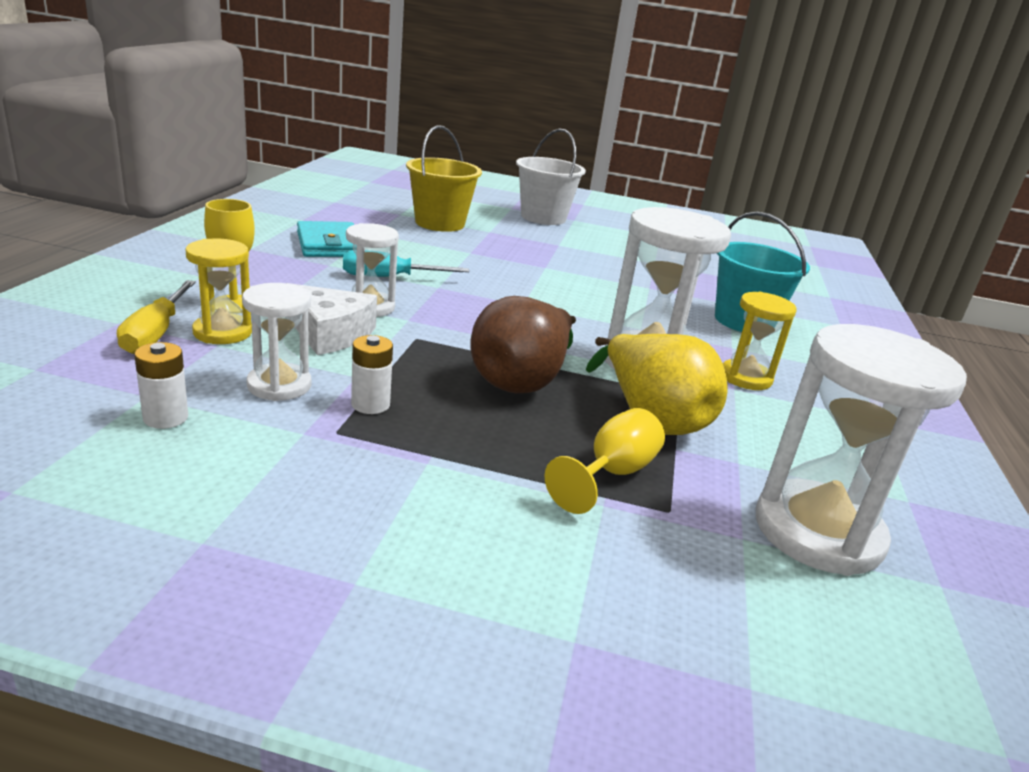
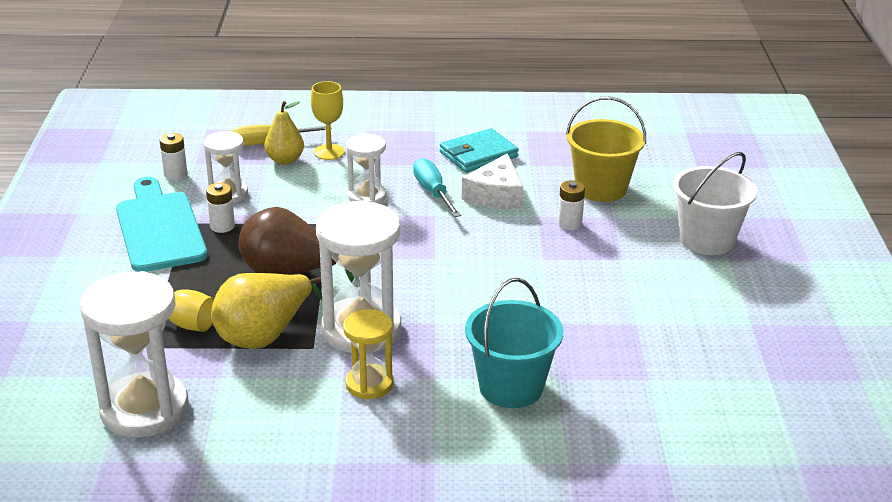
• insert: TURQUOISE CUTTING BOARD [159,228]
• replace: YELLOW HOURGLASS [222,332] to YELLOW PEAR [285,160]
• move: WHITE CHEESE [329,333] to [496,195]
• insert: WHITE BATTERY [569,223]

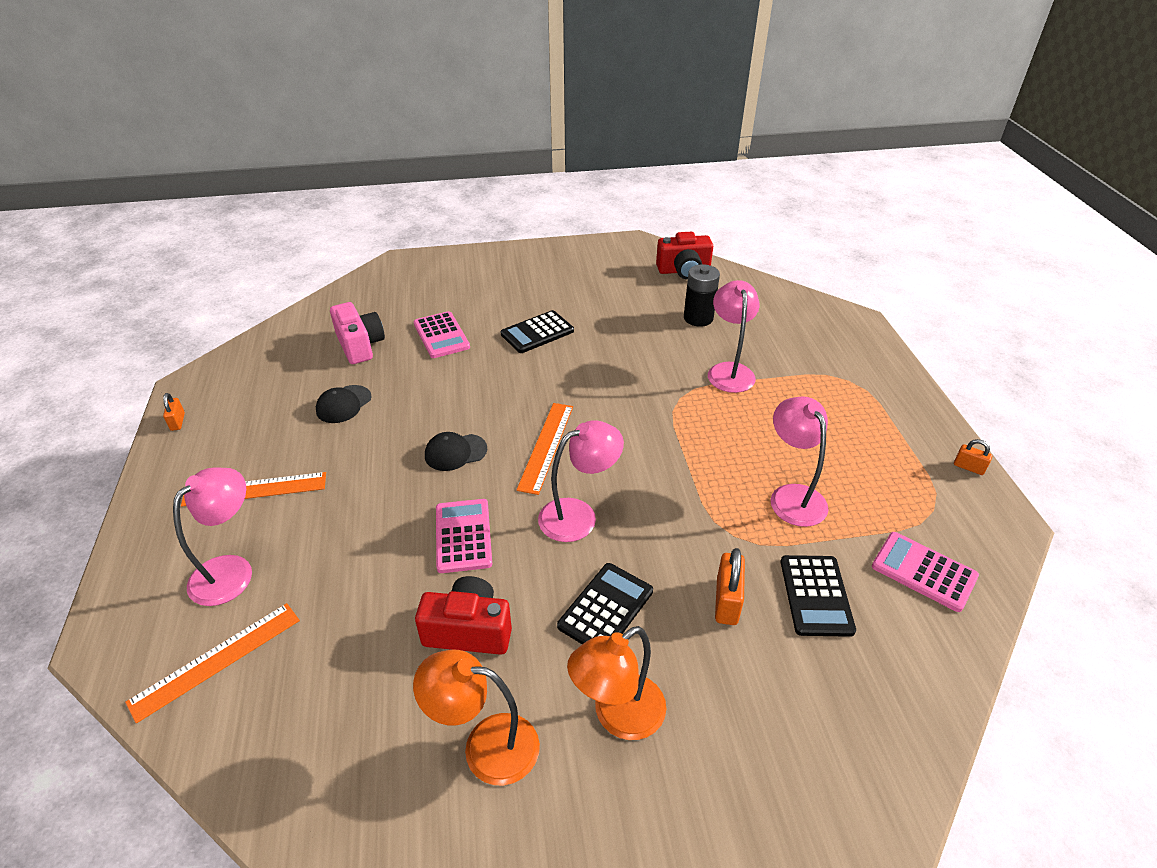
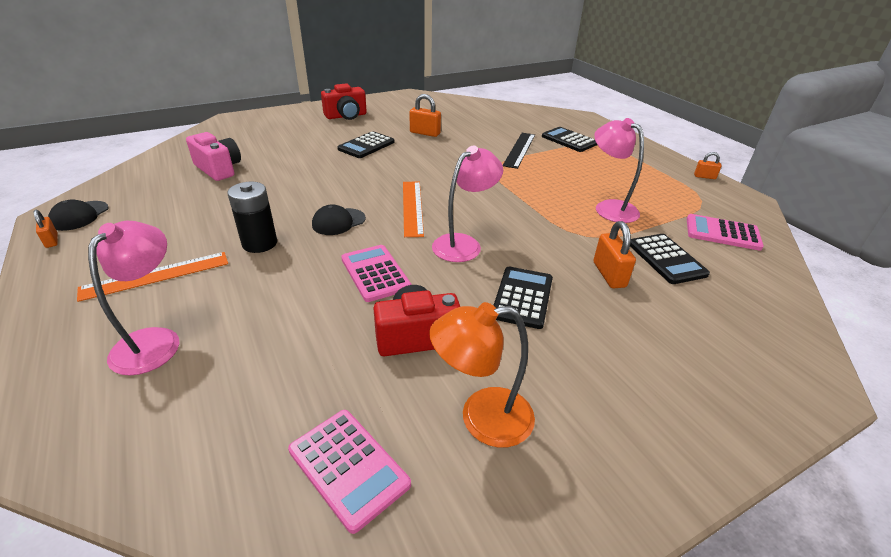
• move: BLACK CAP [343,404] to [79,216]
• move: BLACK BATTERY [698,318] to [259,243]
• move: PINK CALCULATOR [441,335] to [348,467]
• move: RED CAMERA [684,271] to [346,116]
• insert: ORANGE PADLOCK [425,133]
• replace: PINK LAMP [729,371] to BLACK RULER [519,149]
• insert: BLACK CALCULATOR [569,140]
• delete: ORANGE RULER [216,660]
• delete: ORANGE LAMP [618,716]

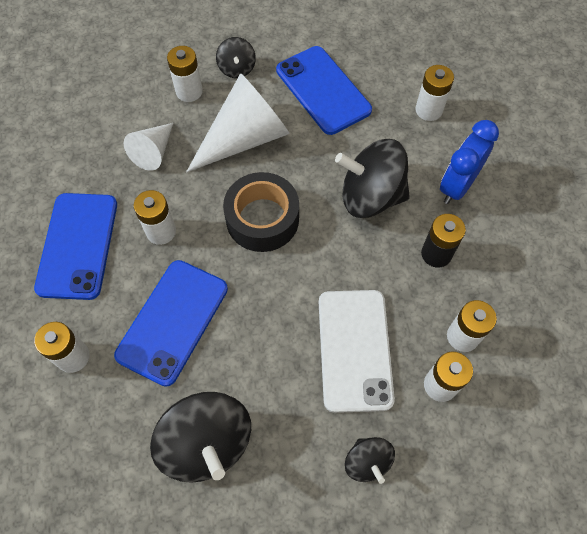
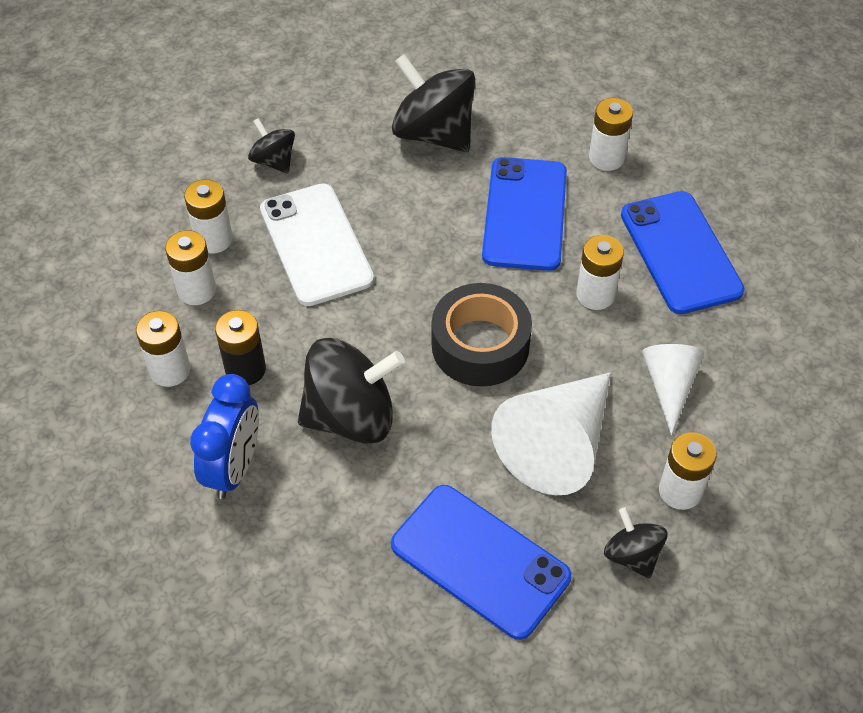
• move: WHITE BATTERY [428,110] to [170,370]

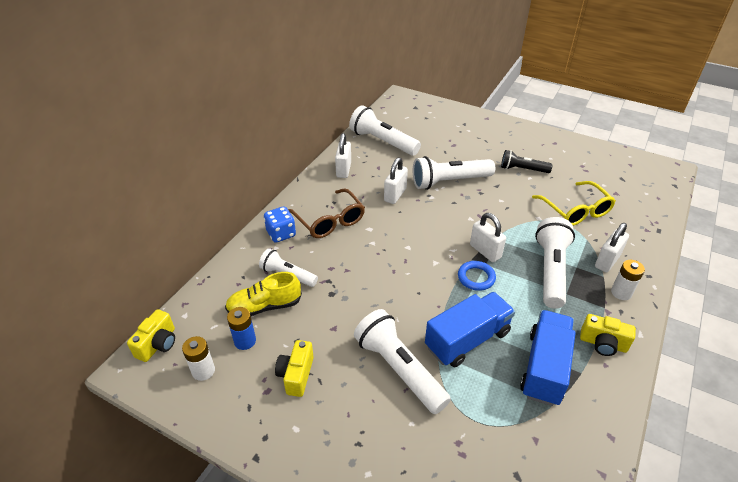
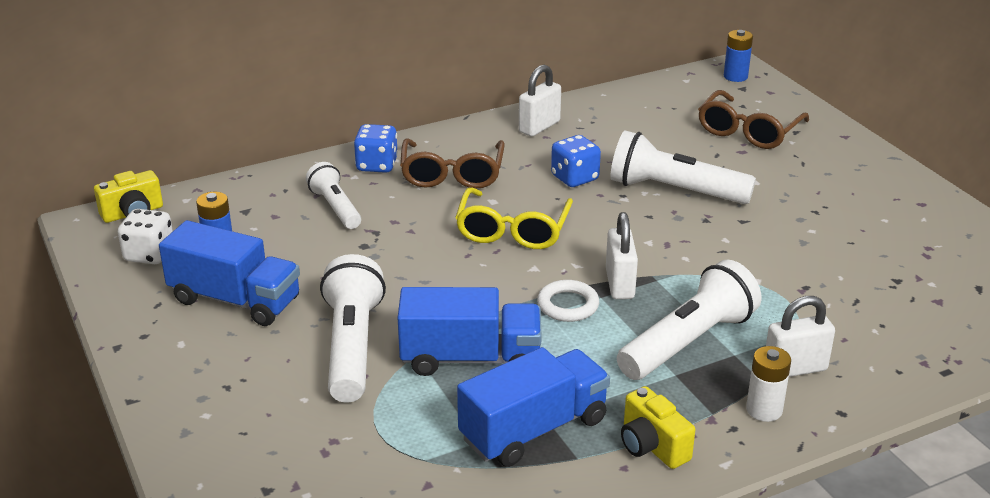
• replace: WHITE BATTERY [203,371] to WHITE DICE [149,254]
• replace: YELLOW CAMERA [296,375] to BLUE TRUCK [235,300]
• move: YELLOW GLASSES [575,211] to [512,230]
• recolor: BLUE RING [476,278] to WHITE RING [568,305]
• replace: WHITE PADLOCK [395,195] to BLUE DICE [574,178]
• insert: BROWN GLASSES [748,131]
• insert: BLUE BATTERY [735,76]
• delete: YELLOW SHOE [264,306]
• delete: WHITE FLASHLIGHT [382,142]
• delete: BLACK FLASHLIGHT [522,169]

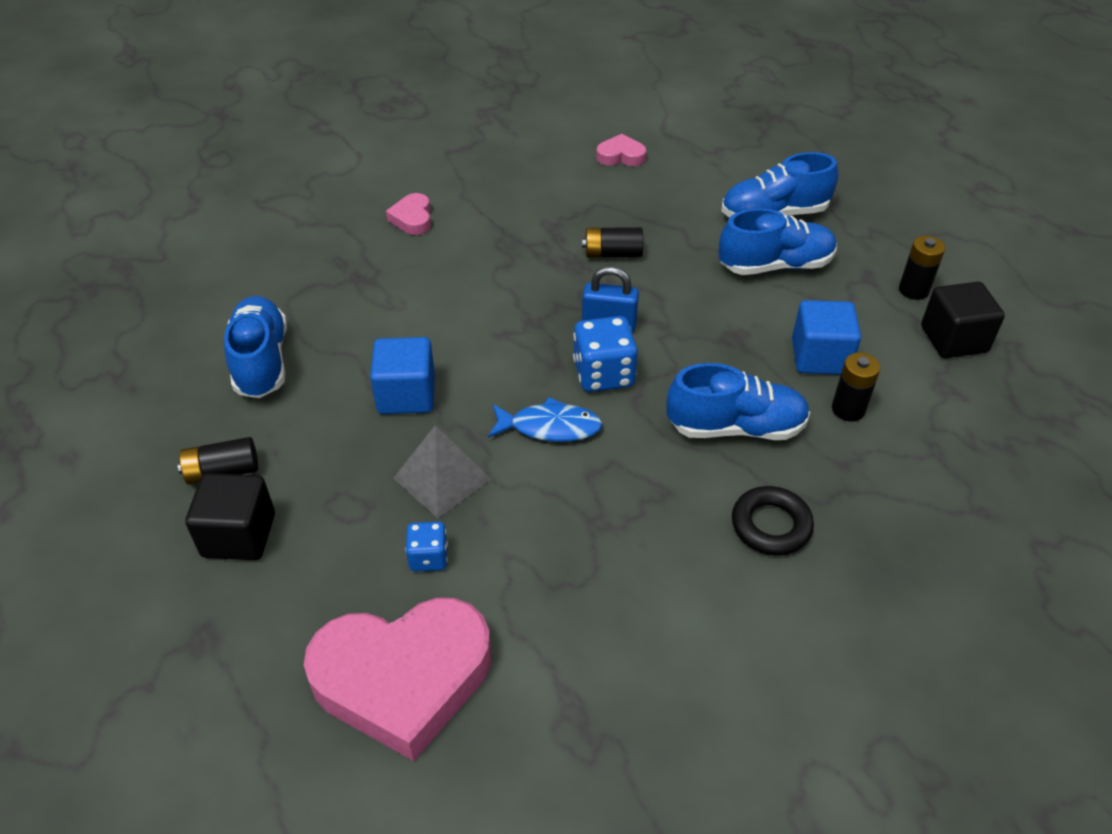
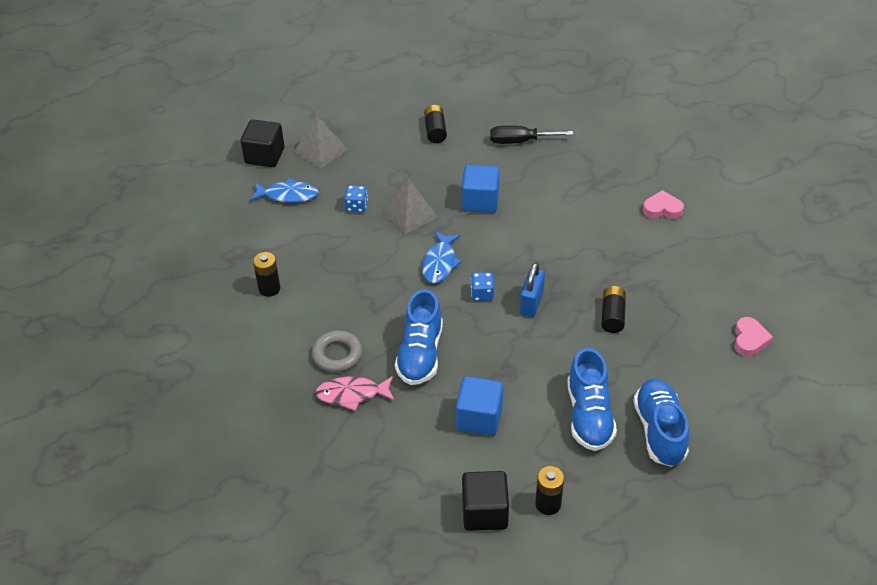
• move: BLACK CUBE [239,535] to [264,156]
• replace: PINK HEART [403,678] to BLUE FISH [288,195]
• move: BLACK BATTERY [848,409] to [269,288]
• insert: GREY PYRAMID [321,150]
• recolor: BLACK RING [771,525] to GREY RING [337,354]
• insert: PINK FISH [352,394]
• resize: BLUE DICE [603,374] = [482,294] x0.59
• replace: BLUE SHOE [261,361] to BLACK SCREWDRIVER [520,141]

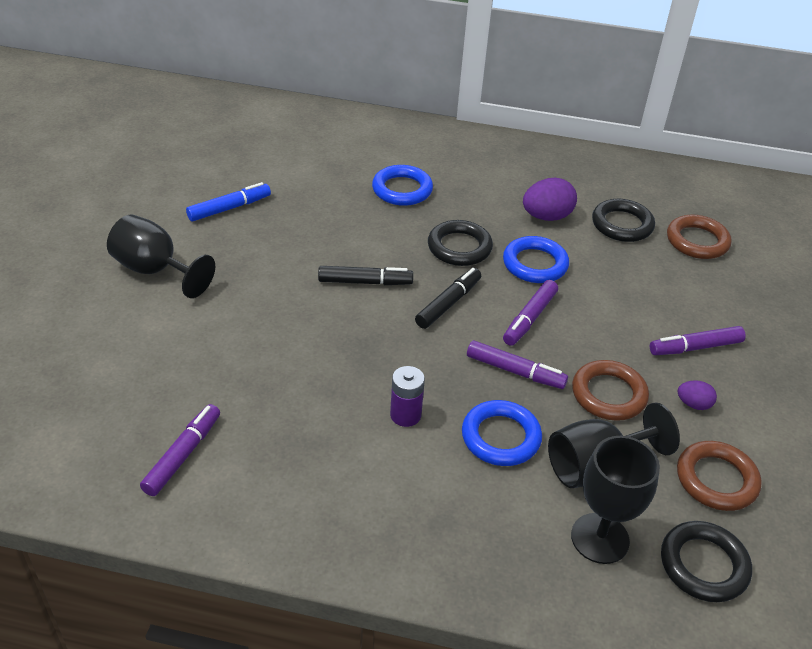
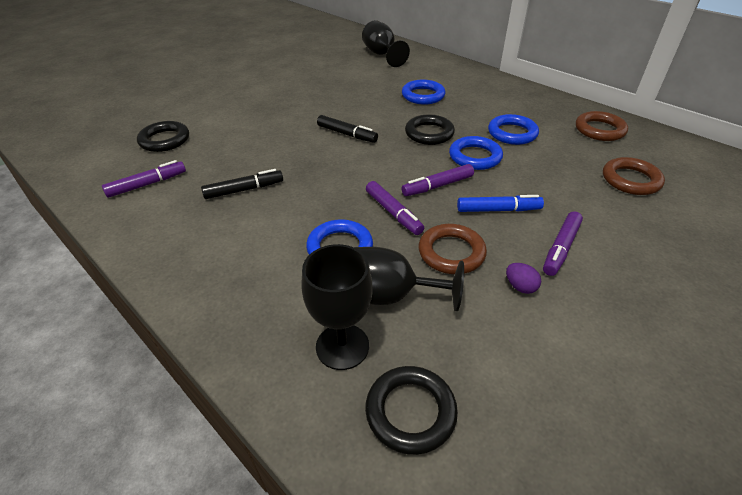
• move: BLACK RING [622,224] to [164,140]
• move: BLACK MARKER [448,303] to [244,190]
• move: BLACK GOBLET [155,270] to [382,55]
• move: BLUE MARKER [229,208] to [498,210]
• replace: PURPLE EGG [546,217] to BLUE RING [512,133]
• rotate: PURPLE MARKER [695,347] = [560,248] 75 degrees counterclockwise
• move: BROWN RING [716,479] to [599,130]
• delete: PURPLE BATTERY [405,415]

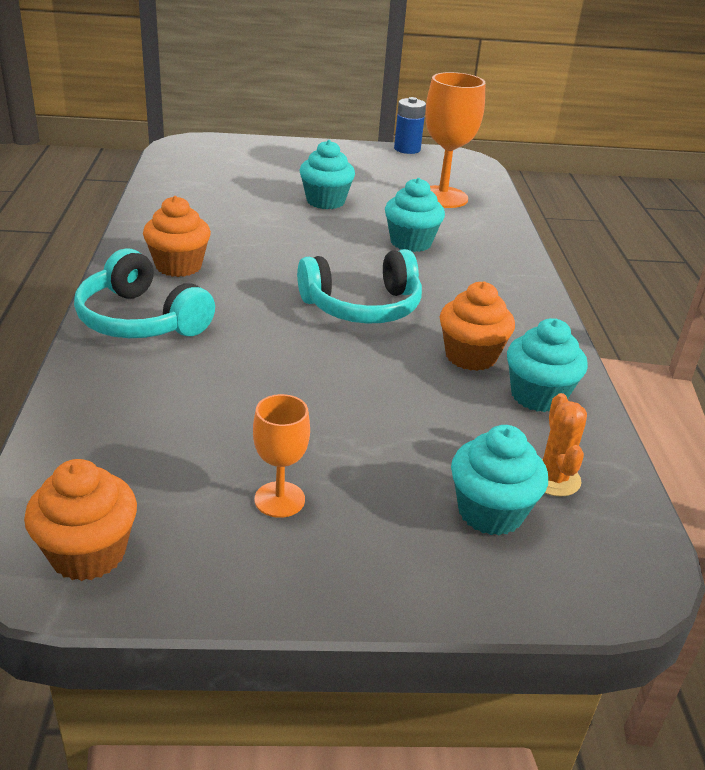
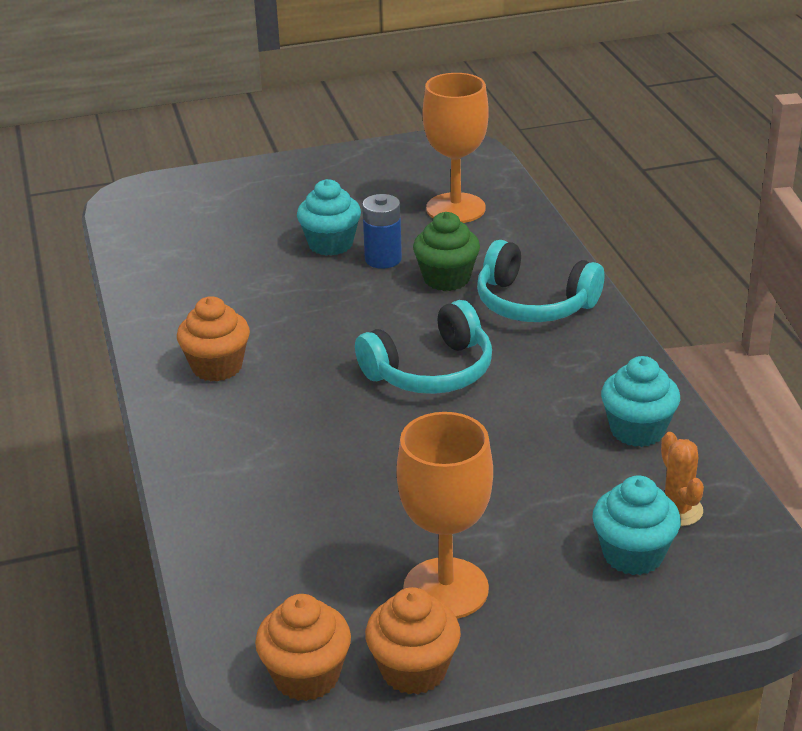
• move: BLUE BATTERY [407,149] to [383,259]
• move: ORANGE CUPCAKE [470,356] to [414,670]
• resize: ORANGE GOBLET [279,499] = [446,589] x1.82
• recolor: TURQUOISE CUPCAKE [411,242] to GREEN CUPCAKE [446,279]
• move: TURQUOISE HEADPHONES [141,320] to [533,303]

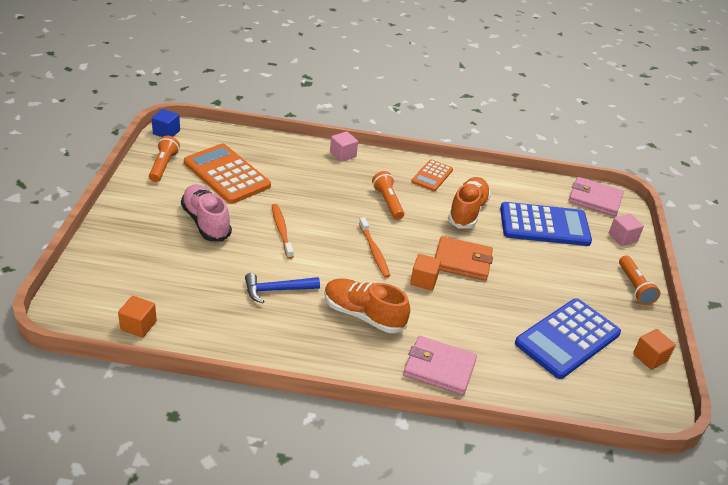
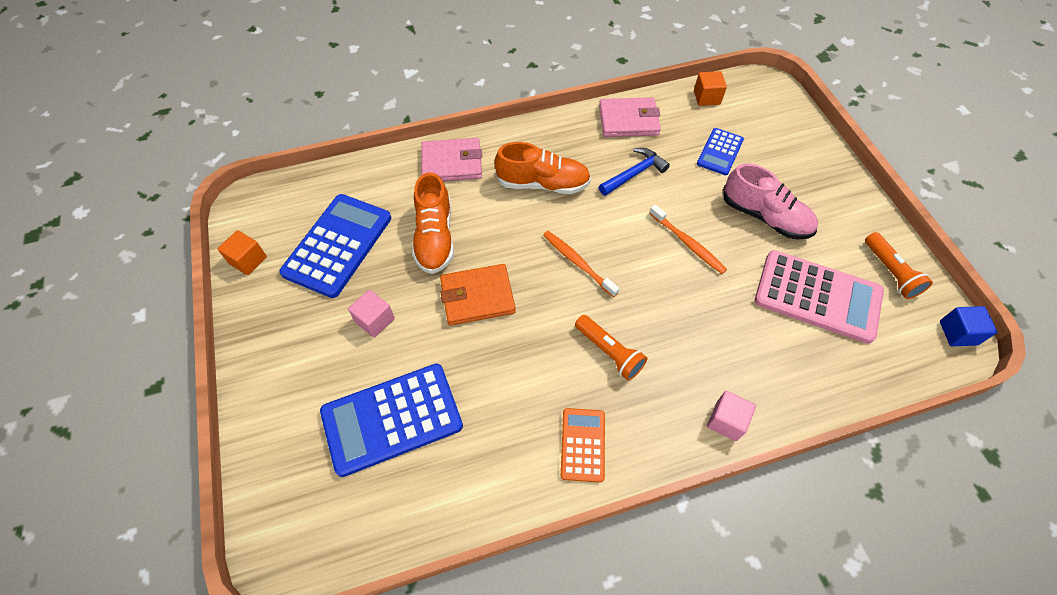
• move: PINK CUBE [622,238] to [375,320]
• move: ORANGE SHOE [467,212] to [435,237]
• move: PINK WALLET [594,199] to [628,120]
• insert: BLUE CALCULATOR [720,152]
• recolor: ORANGE CALCULATOR [226,174] to PINK CALCULATOR [817,296]
• delete: ORANGE CUBE [423,280]
• delete: ORANGE FLASHLIGHT [634,287]

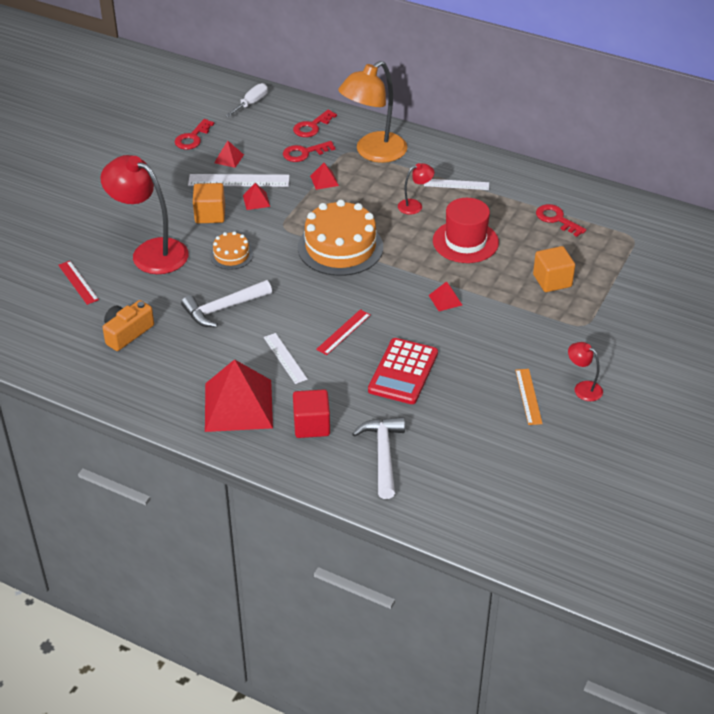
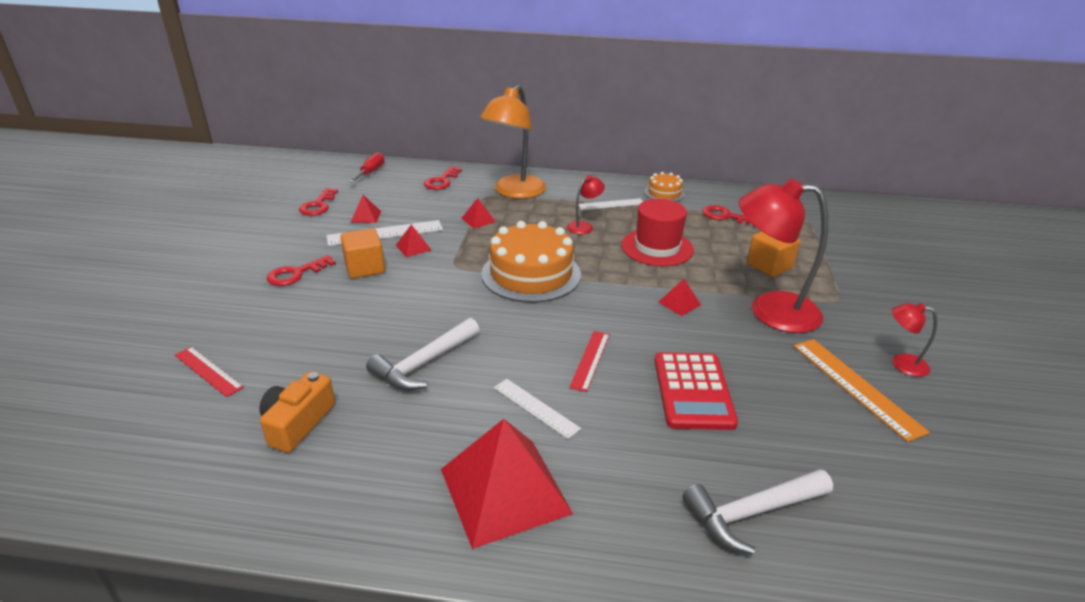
• move: RED KEY [304,153] to [296,274]
• recolor: WHITE SCREWDRIVER [251,103] to RED SCREWDRIVER [371,172]
• move: ORANGE CAKE [231,255] to [664,193]
• rotate: WHITE HAMMER [383,455] = [752,513] 90 degrees counterclockwise
• move: RED LAMP [150,252] to [770,310]
• resize: ORANGE RULER [528,396] = [855,387] x1.55
• delete: RED CUBE [311,425]

